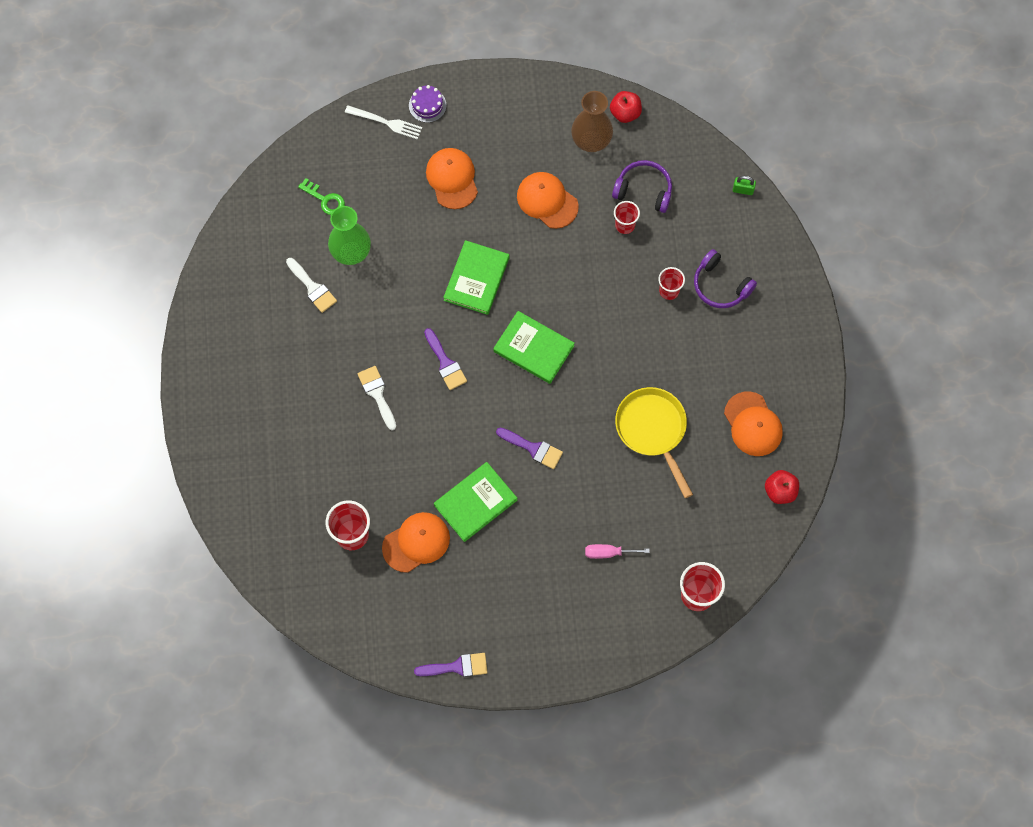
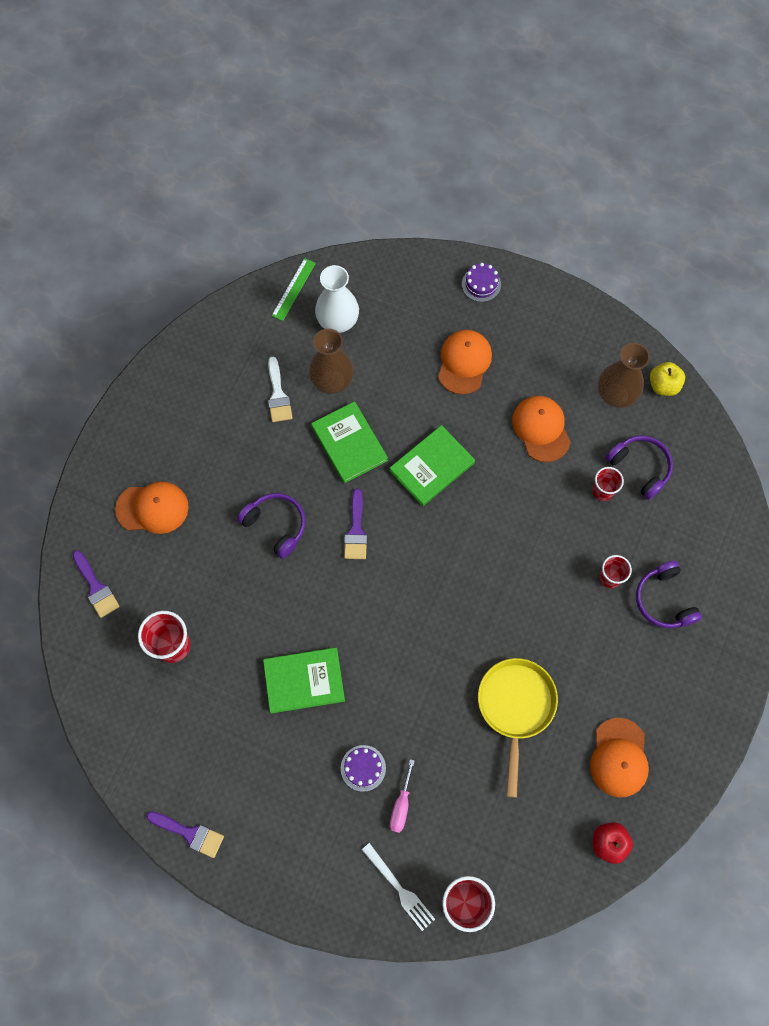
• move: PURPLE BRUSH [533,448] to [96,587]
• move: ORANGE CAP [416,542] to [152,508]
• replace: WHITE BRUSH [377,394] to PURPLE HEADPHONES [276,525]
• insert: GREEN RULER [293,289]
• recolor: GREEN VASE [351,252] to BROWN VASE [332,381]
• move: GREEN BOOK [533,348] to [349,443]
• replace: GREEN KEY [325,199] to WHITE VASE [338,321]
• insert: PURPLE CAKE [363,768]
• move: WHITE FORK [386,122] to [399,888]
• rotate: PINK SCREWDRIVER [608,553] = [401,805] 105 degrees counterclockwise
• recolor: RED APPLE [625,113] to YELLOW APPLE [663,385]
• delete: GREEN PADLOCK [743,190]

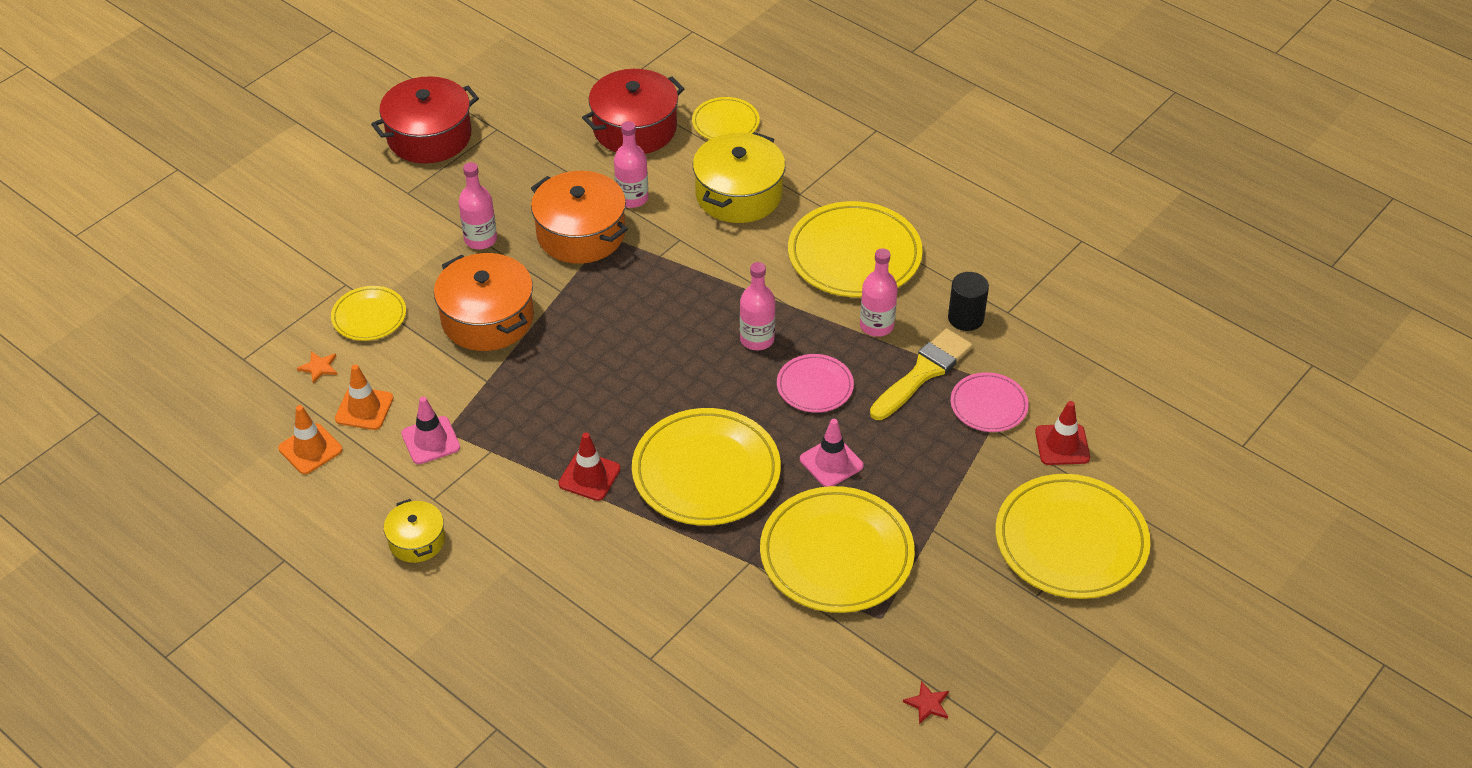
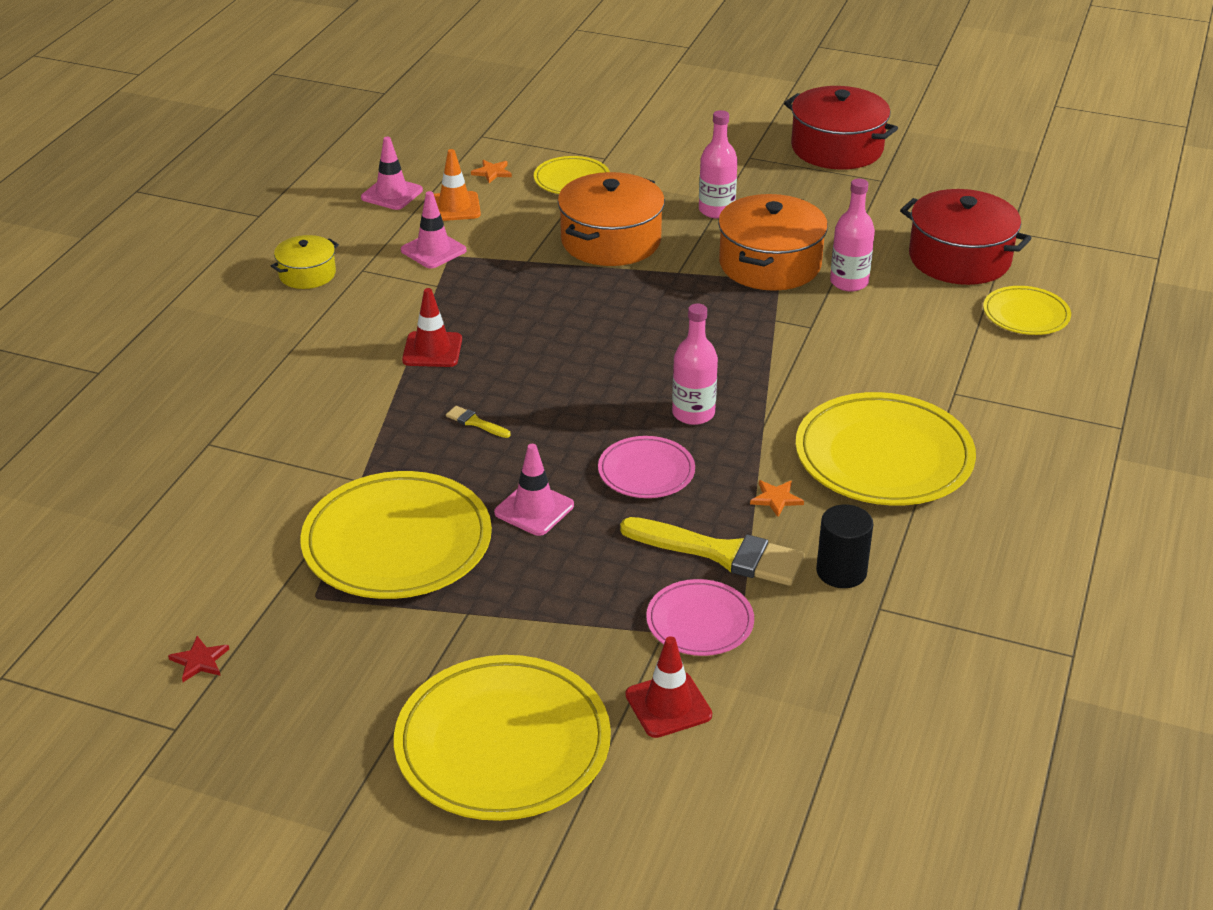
• recolor: ORANGE TRAFFIC CONE [310,449] to PINK TRAFFIC CONE [392,194]
• replace: YELLOW PLATE [706,472] to YELLOW BRUSH [475,422]
• replace: PINK BOTTLE [876,325] to ORANGE STAR [776,499]
• delete: YELLOW POT [739,194]

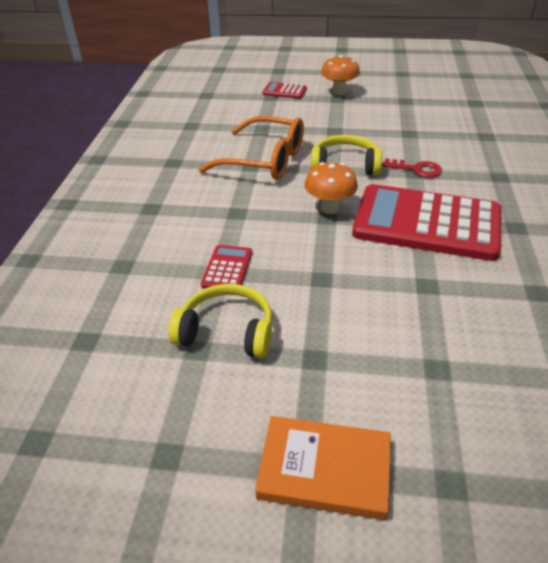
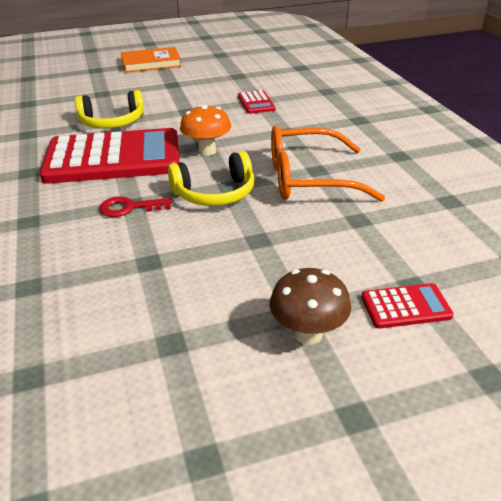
• move: YELLOW HEADPHONES [227,332] to [112,122]
• recolor: ORANGE MUSHROOM [339,92] to BROWN MUSHROOM [308,334]

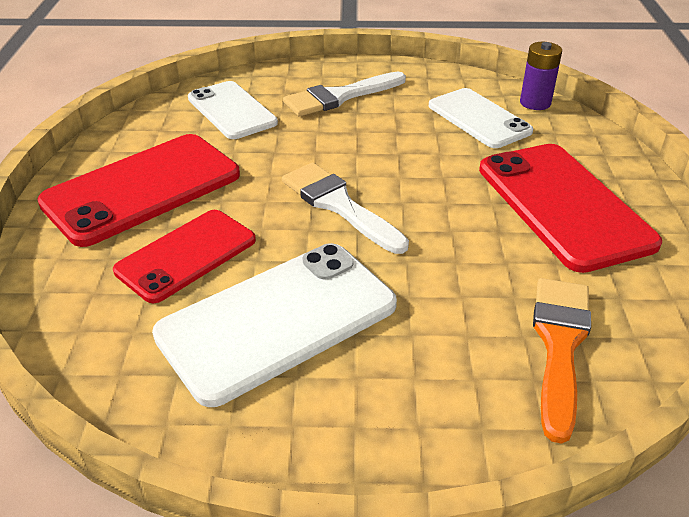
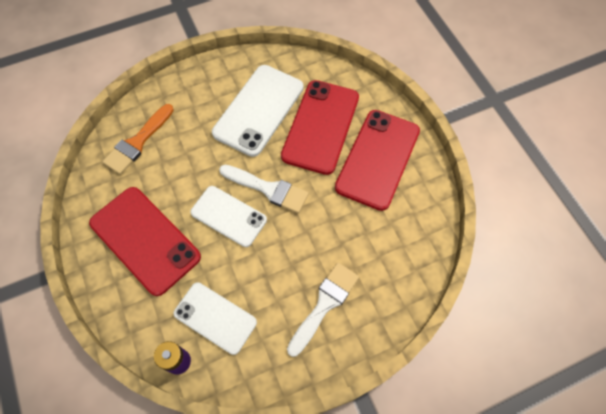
• rotate: ORANGE BRUSH [559,345] = [138,142] 45 degrees clockwise
• move: WHITE PHONE [231,110] to [228,216]
• resize: RED PHONE [186,255] = [320,126] x1.54

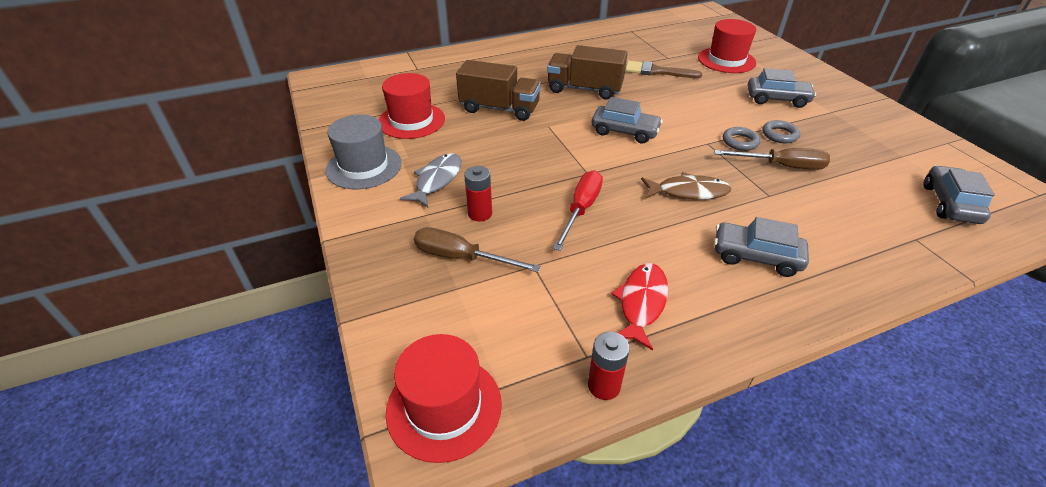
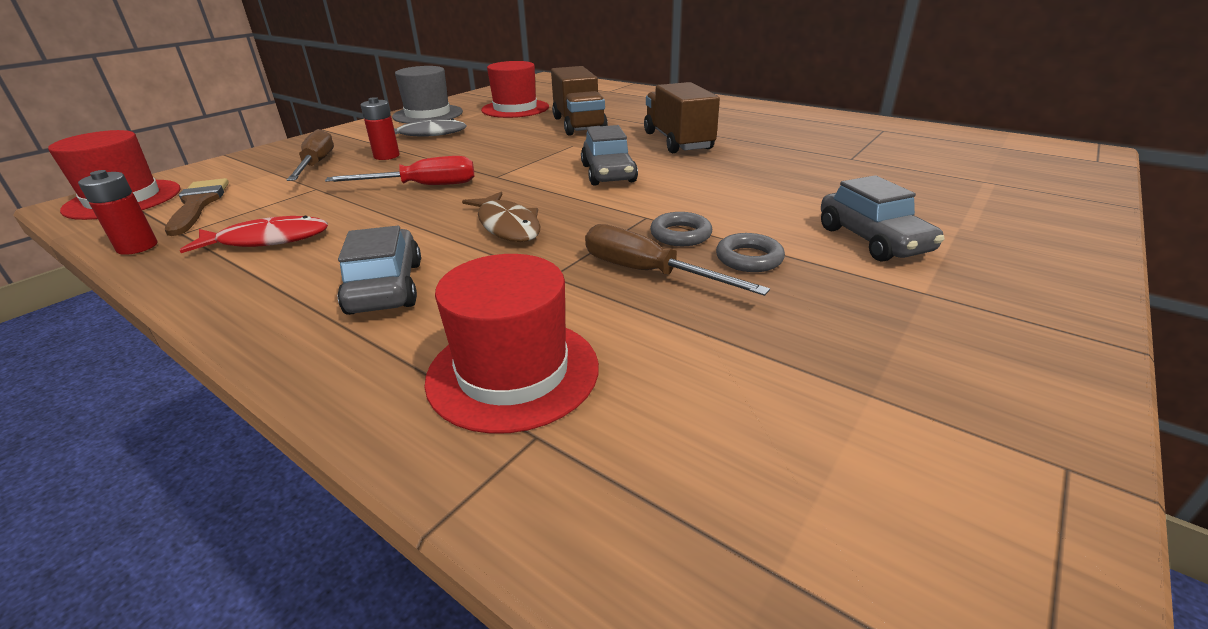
• move: BROWN BRUSH [657,71] to [198,204]
• move: RED HAT [726,60] to [513,372]
• rotate: BROWN SCREWDRIVER [781,166] = [648,273] 150 degrees clockwise
• delete: GREY CAR [949,204]

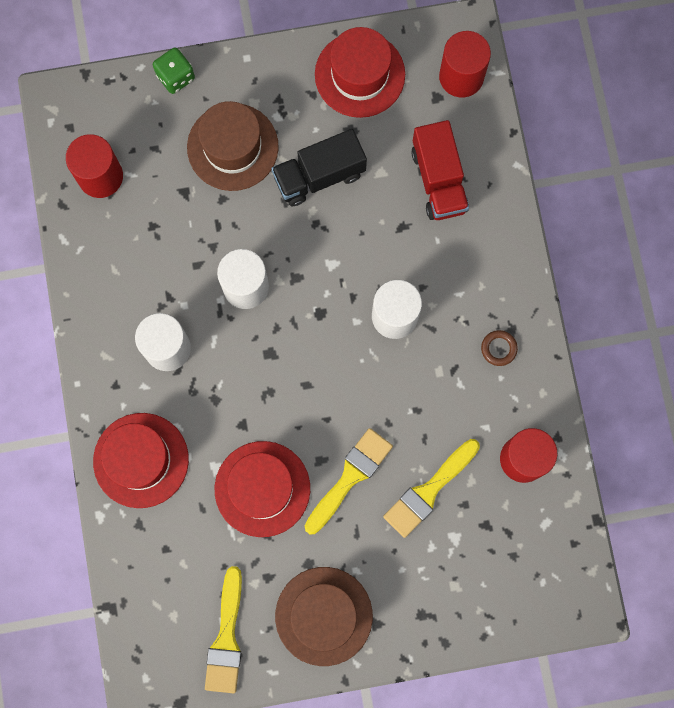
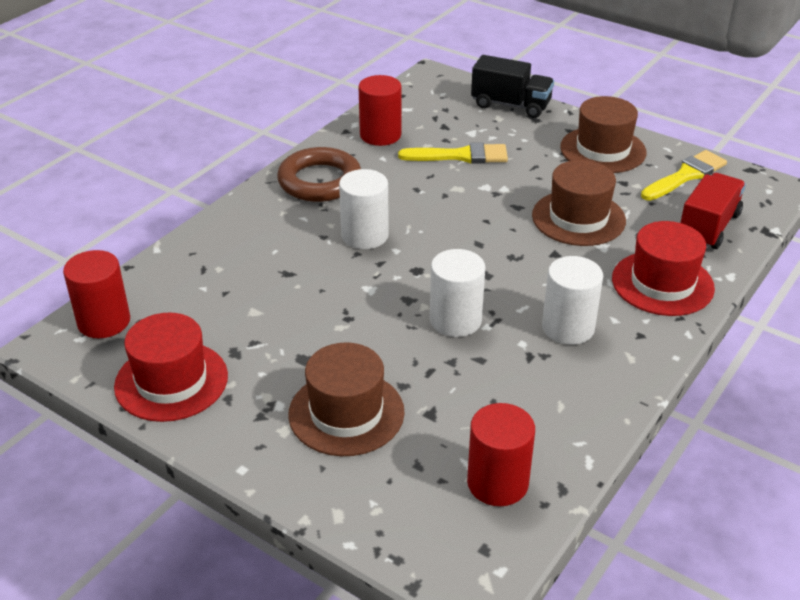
• resize: BROWN RING [498,348] = [320,181] x2.45
• move: BLACK TRUCK [319,176] to [511,105]
• recolor: RED HAT [262,489] to BROWN HAT [578,218]
• move: RED TRUCK [438,180] to [708,227]
• delete: GREEN DICE [175,77]
• delete: YELLOW BRUSH [350,477]

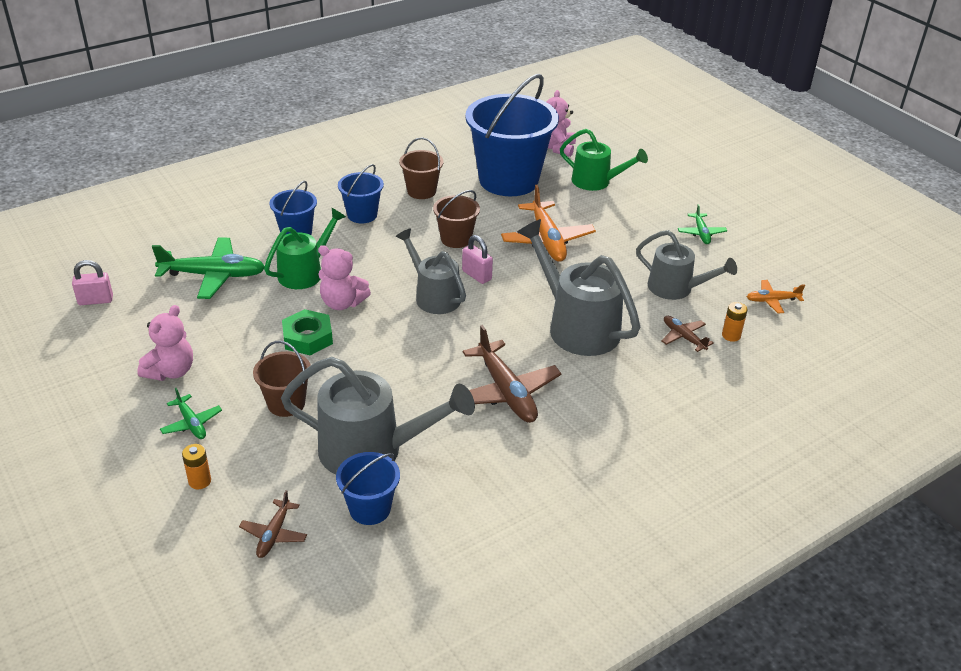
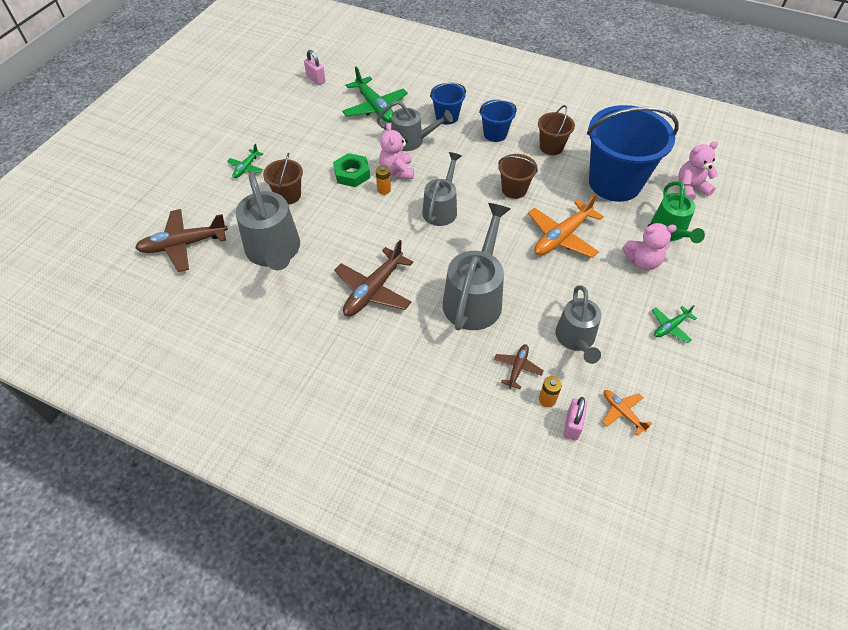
• resize: BROWN PLANE [274,534] = [183,245] x1.90
• recolor: GREEN WATERING CAN [305,272] to GREY WATERING CAN [412,141]
• move: ORANGE BATTERY [200,481] to [384,190]
• move: PINK PADLOCK [476,275] to [572,425]
• move: PINK TEDDY BEAR [171,371] to [642,261]
• delete: BLUE BUCKET [370,509]

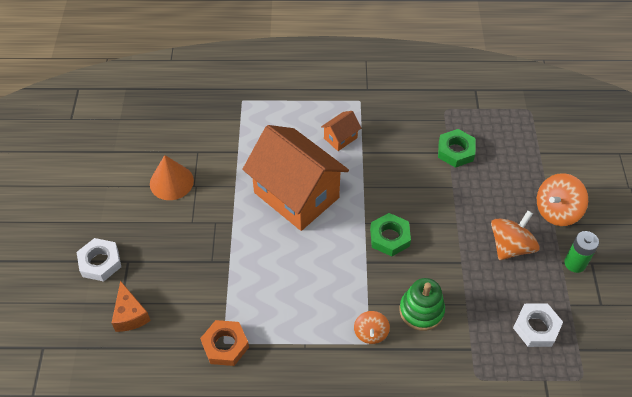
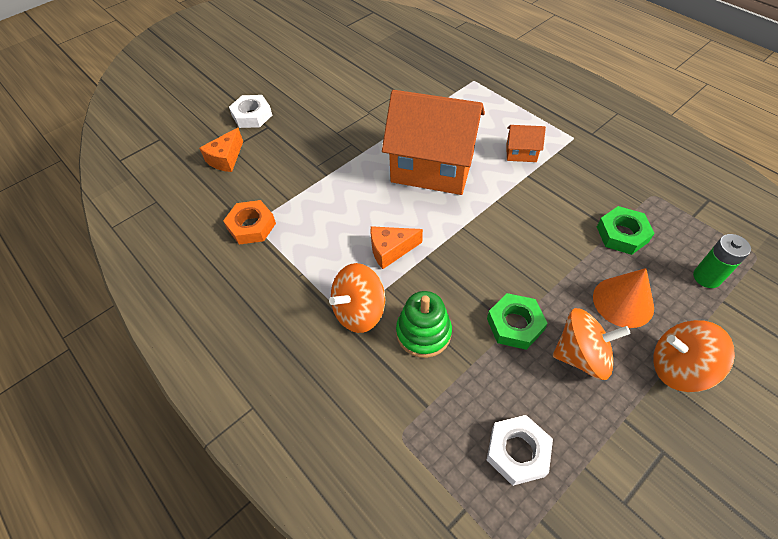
• resize: ORANGE SPINNING TOP [371,333] = [359,311] x1.62
• insert: ORANGE CHEESE [390,250]
• rotate: ORANGE HOUSE [296,195] = [432,168] 75 degrees counterclockwise
• move: GREEN NUT [389,237] to [515,324]
• move: ORANGE CONE [171,182] to [623,302]
• move: GREEN BATTERY [575,263] to [707,277]

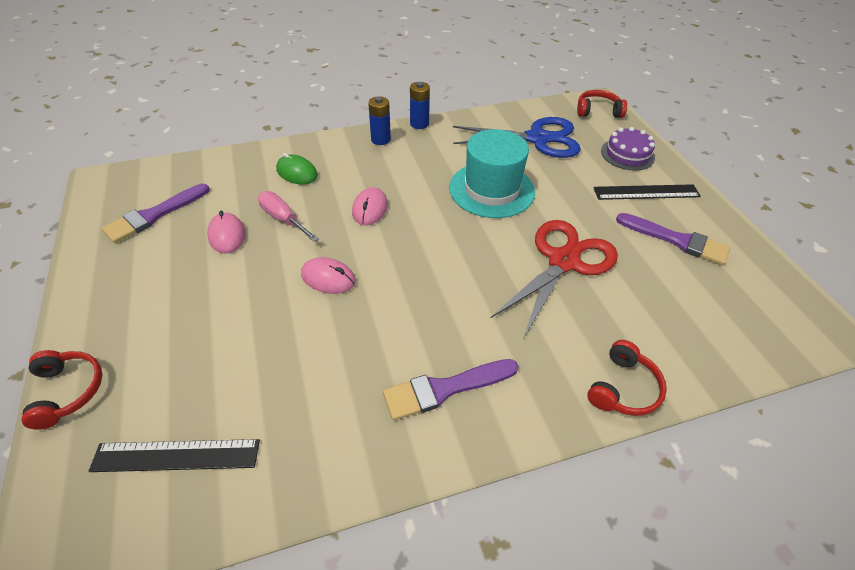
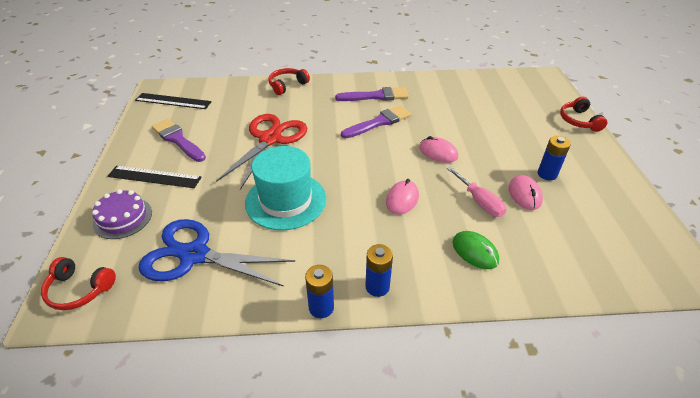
• move: BLACK RULER [176,456] to [173,101]
• rotate: RED SCISSORS [563,261] = [270,139] 150 degrees clockwise
• move: PURPLE BRUSH [154,215] to [379,122]
• insert: BLUE BATTERY [547,174]

